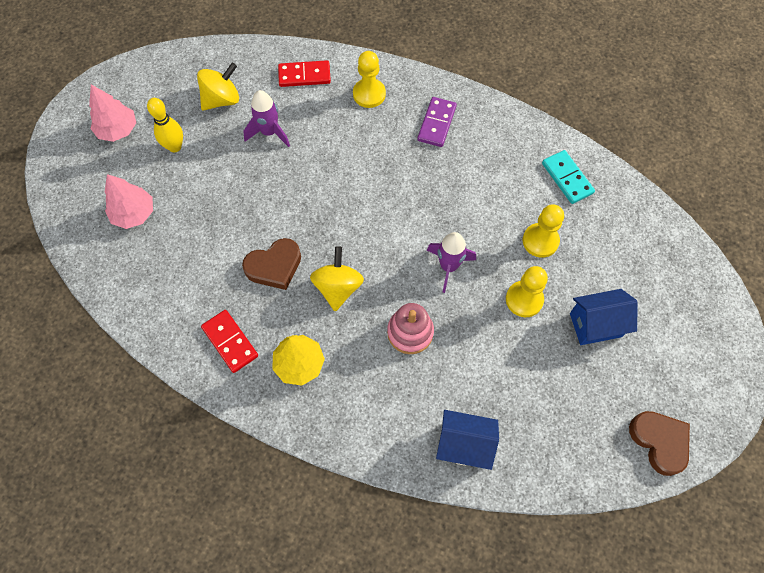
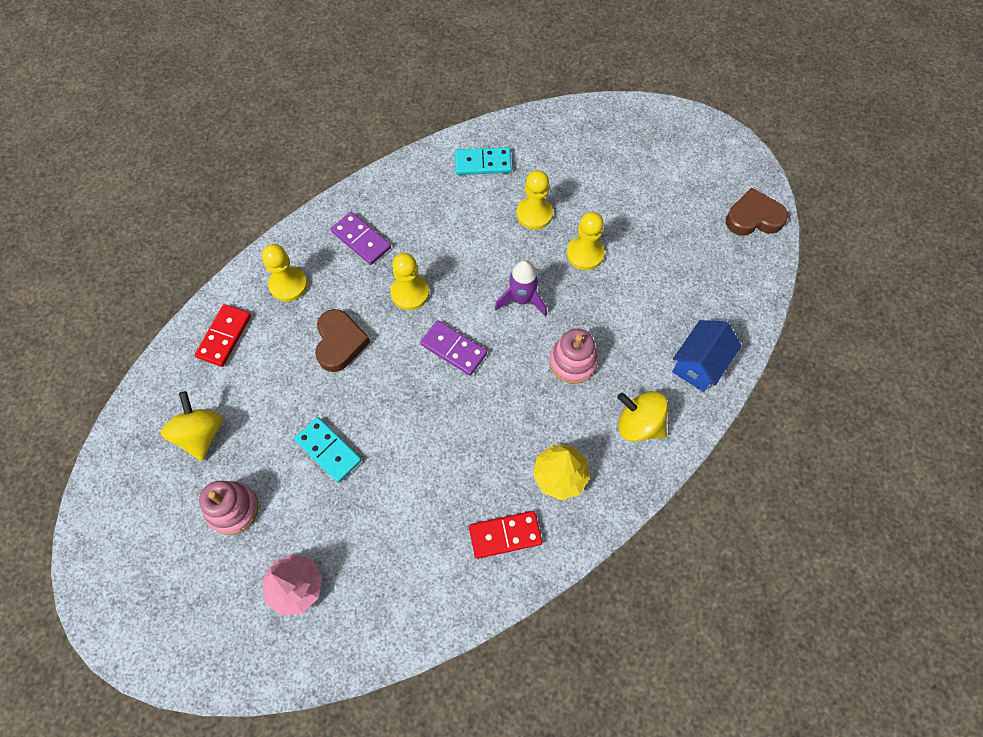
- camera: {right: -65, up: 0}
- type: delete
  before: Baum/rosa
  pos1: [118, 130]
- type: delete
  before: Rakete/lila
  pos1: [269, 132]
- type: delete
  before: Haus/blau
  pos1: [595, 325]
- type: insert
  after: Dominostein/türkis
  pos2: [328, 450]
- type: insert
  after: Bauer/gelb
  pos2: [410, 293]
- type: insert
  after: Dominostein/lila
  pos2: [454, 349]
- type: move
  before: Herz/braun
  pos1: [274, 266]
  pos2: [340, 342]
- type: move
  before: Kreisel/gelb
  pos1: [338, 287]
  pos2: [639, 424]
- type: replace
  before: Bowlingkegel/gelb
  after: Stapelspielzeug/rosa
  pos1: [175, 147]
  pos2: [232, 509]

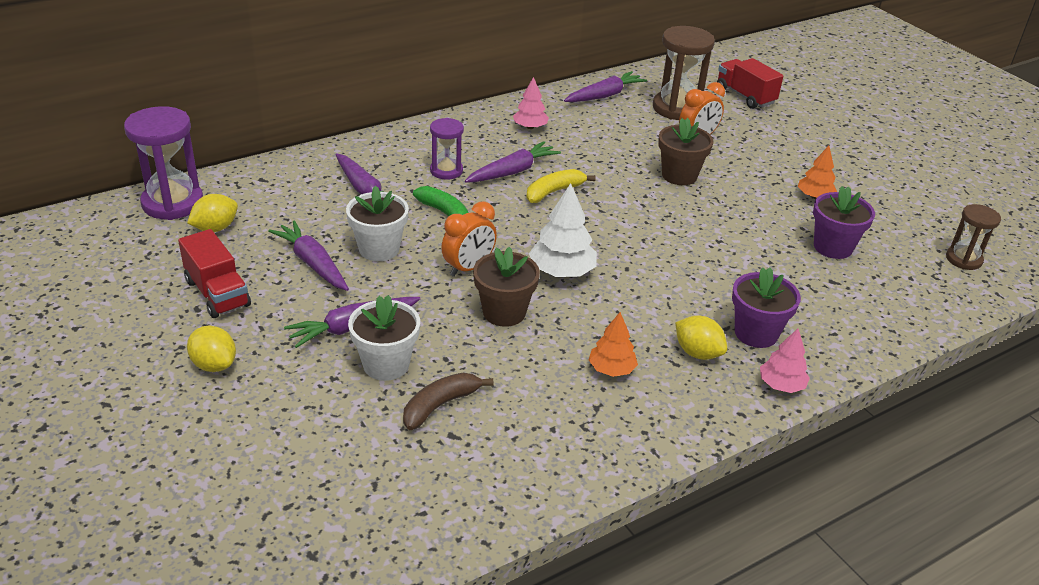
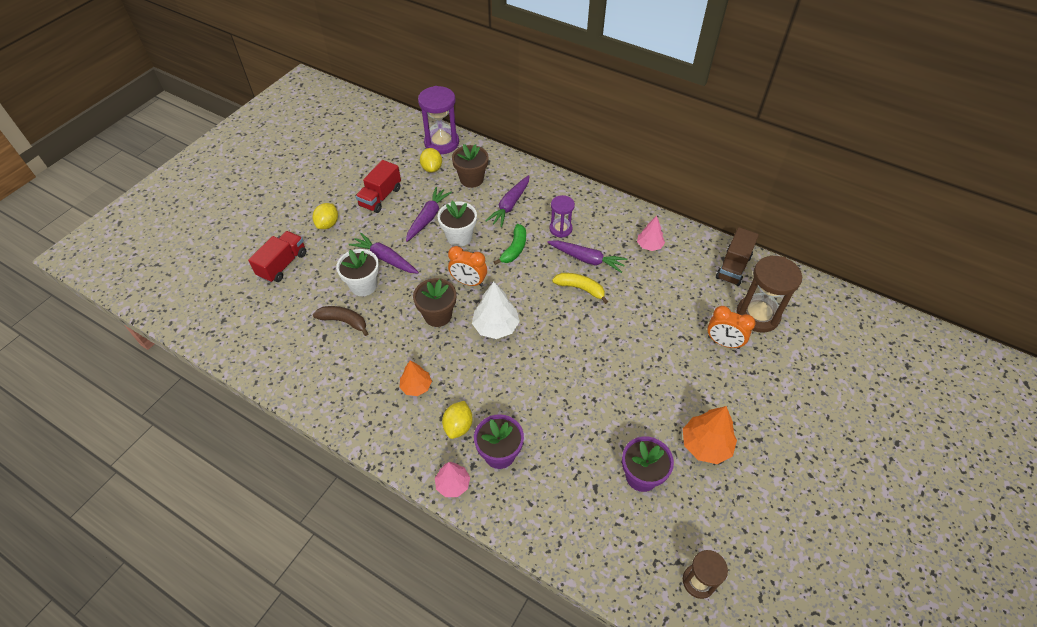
- camera: {right: 65, up: 15}
- type: move
  before: Blumentopf/braun
  pos1: [679, 175]
  pos2: [471, 179]
- type: move
  before: Lastwagen/rot
  pos1: [745, 96]
  pos2: [283, 265]
- type: replace
  before: Karotte/lila
  after: Lastwagen/braun
  pos1: [604, 95]
  pos2: [733, 267]
- type: rotate
  before: Zitrone/gelb
  pos1: [215, 228]
  pos2: [432, 168]
  turn: 60
- type: resize
  before: Baum/orange
  pos1: [814, 196]
  pos2: [705, 445]
  scale: 1.56

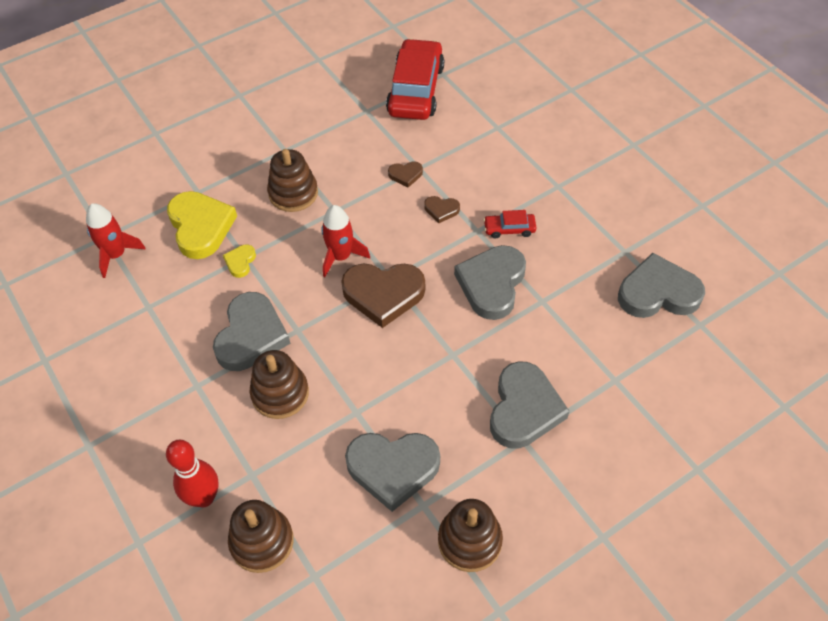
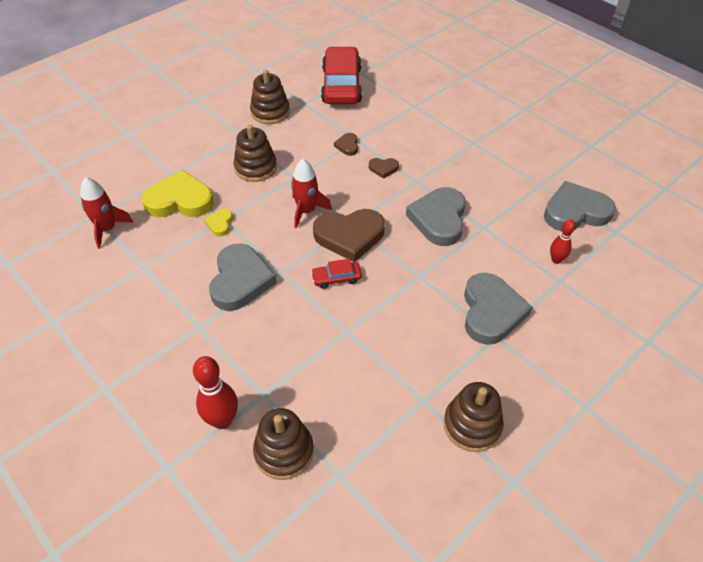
- camera: {right: -10, up: -5}
- type: delete
  before: Herz/grau
  pos1: [393, 468]
- type: insert
  after: Bowlingkegel/rot
  pos2: [556, 260]
- type: move
  before: Stapelspielzeug/braun
  pos1: [280, 393]
  pos2: [270, 112]
- type: move
  before: Auto/rot
  pos1: [509, 229]
  pos2: [336, 278]
- type: rotate
  before: Herz/gelb
  pos1: [200, 227]
  pos2: [180, 200]
  turn: -60
- type: rotate
  before: Herz/braun
  pos1: [405, 175]
  pos2: [347, 146]
  turn: 105

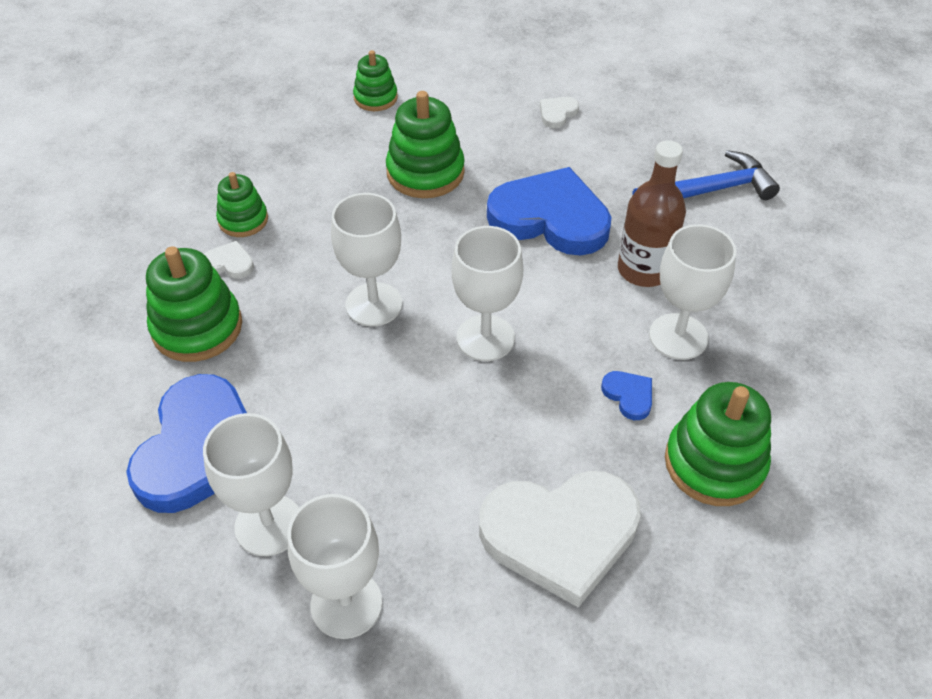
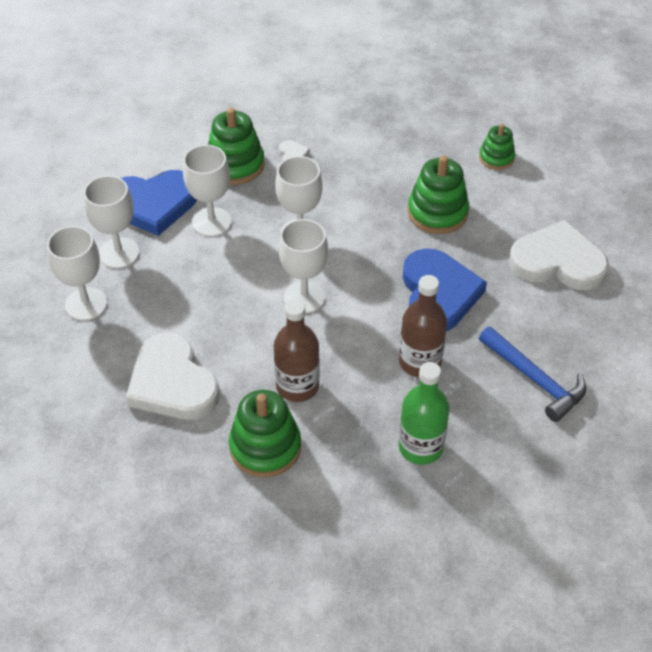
- camera: {right: 65, up: 0}
- type: delete
  before: Stapelspielzeug/grün
  pos1: [243, 220]
- type: insert
  after: Flasche/grün
  pos2: [420, 447]
- type: move
  before: Kelch/weiß
  pos1: [678, 336]
  pos2: [212, 222]
- type: replace
  before: Herz/blau
  after: Flasche/braun
  pos1: [629, 396]
  pos2: [297, 386]
- type: resize
  before: Herz/weiß
  pos1: [557, 113]
  pos2: [557, 261]
  scale: 2.46

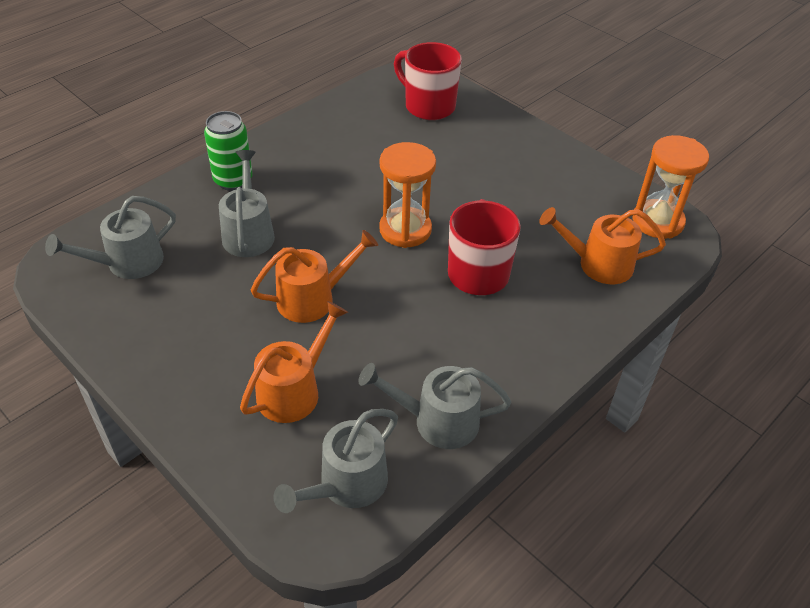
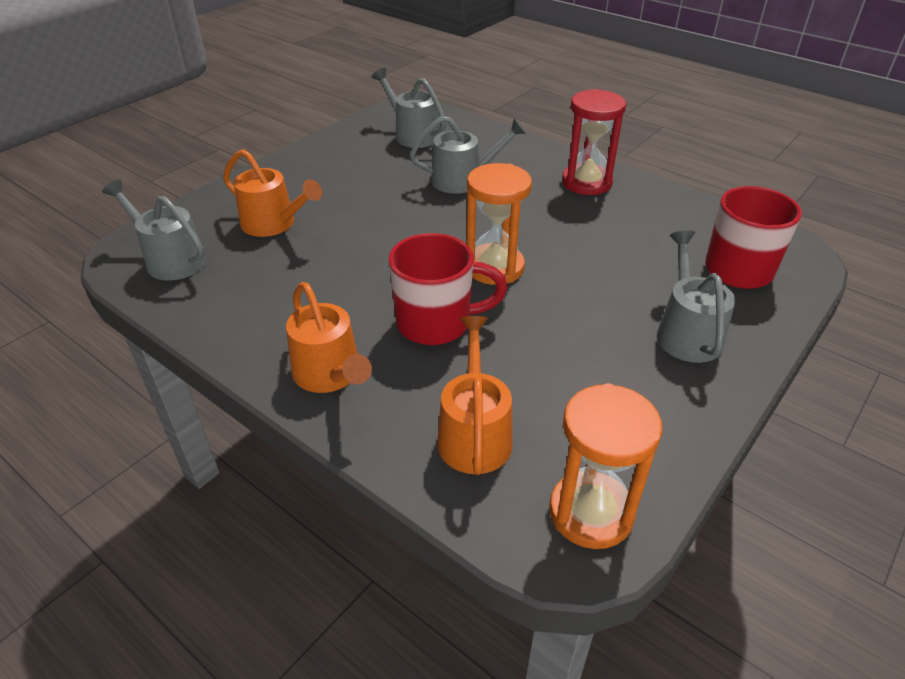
- camera: {right: 85, up: -5}
- type: delete
  before: Dose/grün
  pos1: [233, 180]
- type: insert
  after: Sanduhr/rot
  pos2: [586, 182]
- type: move
  before: Gießkanne/orange
  pos1: [313, 299]
  pos2: [330, 374]
- type: move
  before: Gießkanne/grau
  pos1: [437, 421]
  pos2: [686, 332]

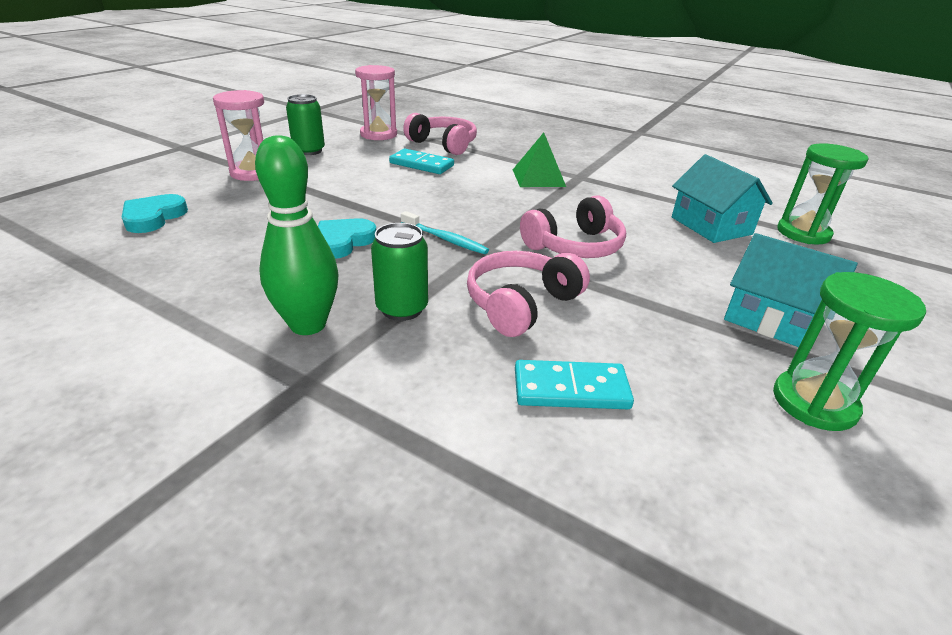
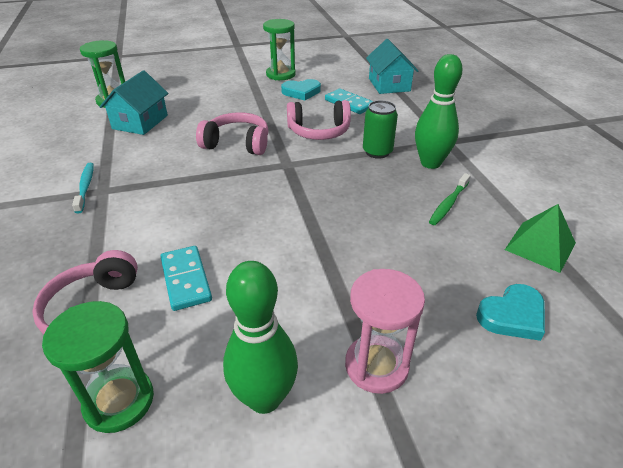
- camera: {right: -135, up: 5}
- type: insert
  after: Zahnbürste/grün
  pos2: [448, 204]
- type: move
  before: Herz/türkis
  pos1: [343, 242]
  pos2: [301, 92]
- type: move
  before: Zahnbürste/türkis
  pos1: [445, 239]
  pos2: [85, 187]
- type: move
  before: Pyramide/grün
  pos1: [538, 178]
  pos2: [540, 246]
- type: move
  before: Haus/türkis
  pos1: [772, 319]
  pos2: [389, 85]
- type: replace
  before: Dose/grün
  after: Bowlingkegel/grün
  pos1: [309, 151]
  pos2: [264, 398]
- type: recolor
  before: Sanduhr/rosa
  after: Sanduhr/grün
  pos1: [378, 134]
  pos2: [119, 401]

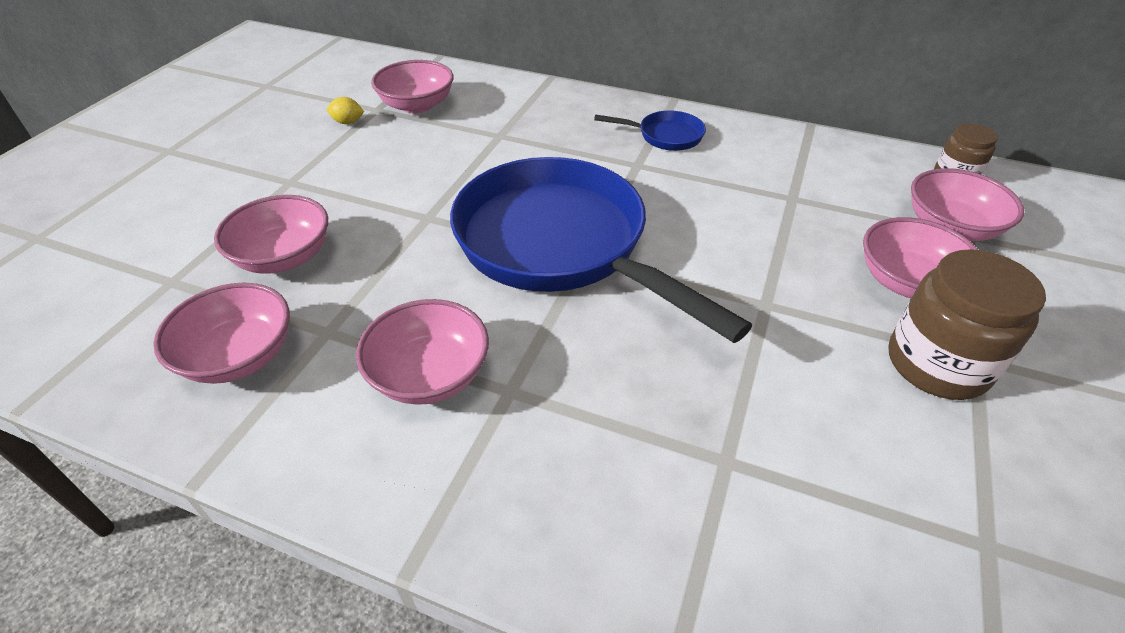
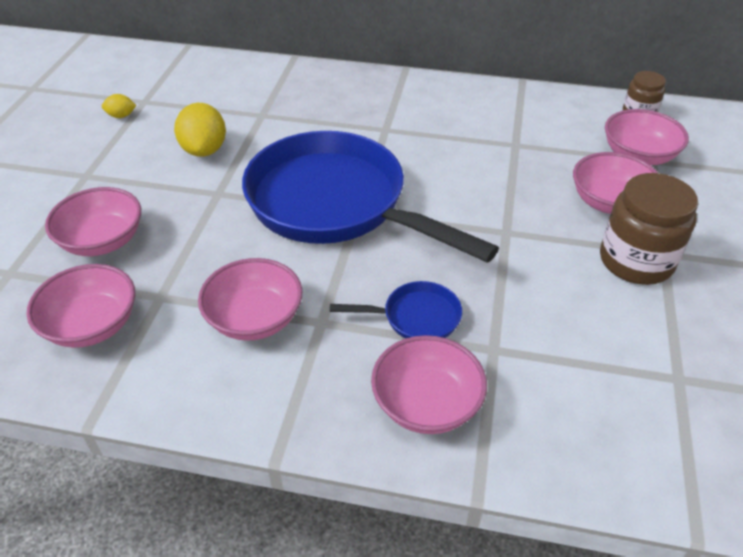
- camera: {right: -10, up: 0}
- type: insert
  after: Zitrone/gelb
  pos2: [204, 150]
- type: move
  before: Schüssel/rosa
  pos1: [417, 105]
  pos2: [426, 404]
- type: move
  before: Pfanne/blau
  pos1: [665, 136]
  pos2: [415, 317]

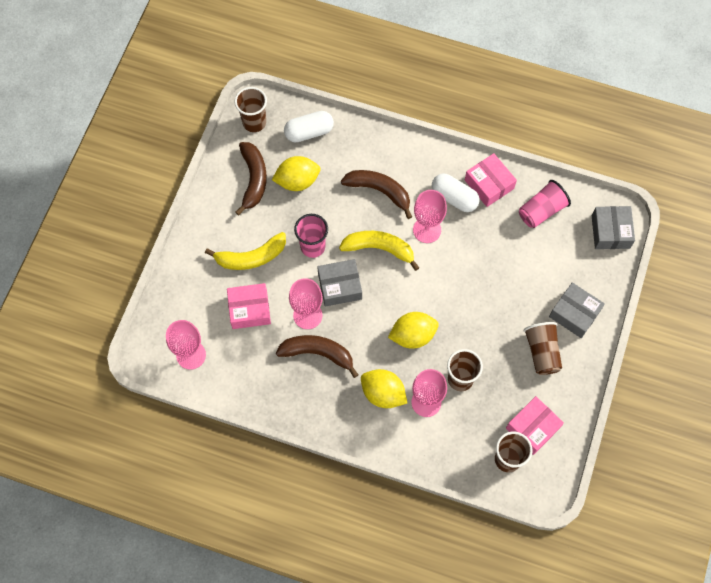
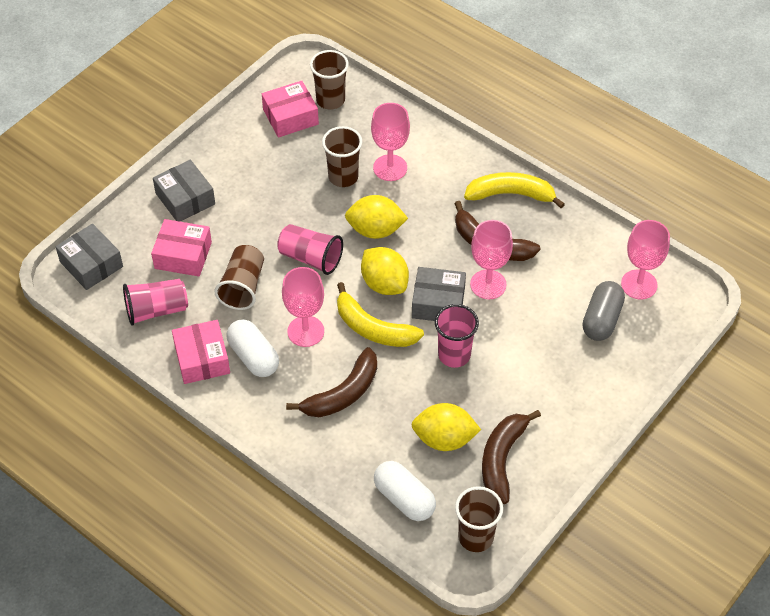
- camera: {right: -160, up: -15}
- type: insert
  after: Becher/rosa
  pos2: [311, 258]
- type: insert
  after: Kapsel/grau
  pos2: [602, 319]
- type: move
  before: Banane/gelb
  pos1: [251, 257]
  pos2: [511, 194]
- type: move
  before: Schachtel/rosa
  pos1: [249, 309]
  pos2: [183, 255]
- type: move
  before: Zitrone/gelb
  pos1: [383, 393]
  pos2: [384, 284]
- type: move
  before: Becher/braun
  pos1: [542, 352]
  pos2: [243, 287]
- type: rotate
  before: Kapsel/weiß
  pos1: [309, 132]
  pos2: [404, 498]
  turn: 45
- type: rotate
  before: Banane/braun
  pos1: [379, 191]
  pos2: [343, 393]
  turn: -90
- type: rotate
  before: Schachtel/grau
  pos1: [610, 231]
  pos2: [91, 264]
  turn: -60

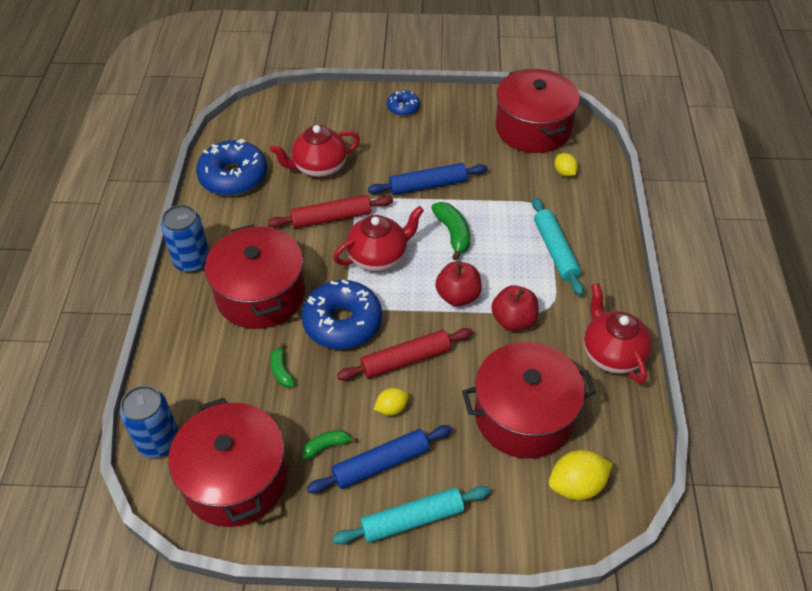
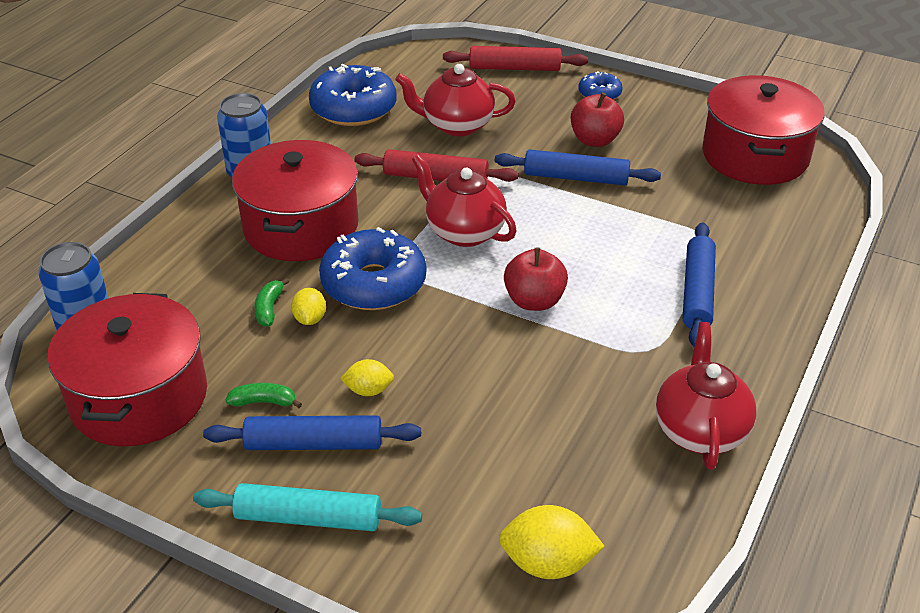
- camera: {right: 25, up: -10}
- type: delete
  before: Banane/grün
  pos1: [453, 234]
- type: delete
  before: Kochtopf/rot
  pos1: [524, 416]
- type: move
  before: Nudelholz/rot
  pos1: [406, 360]
  pos2: [514, 68]
- type: move
  before: Apfel/rot
  pos1: [513, 320]
  pos2: [595, 140]
- type: move
  before: Zitrone/gelb
  pos1: [564, 172]
  pos2: [310, 319]
- type: recolor
  before: Nudelholz/türkis
  after: Nudelholz/blau
  pos1: [555, 251]
  pos2: [697, 292]
- type: rotate
  before: Teekanne/rot
  pos1: [378, 257]
  pos2: [464, 232]
  turn: -135

